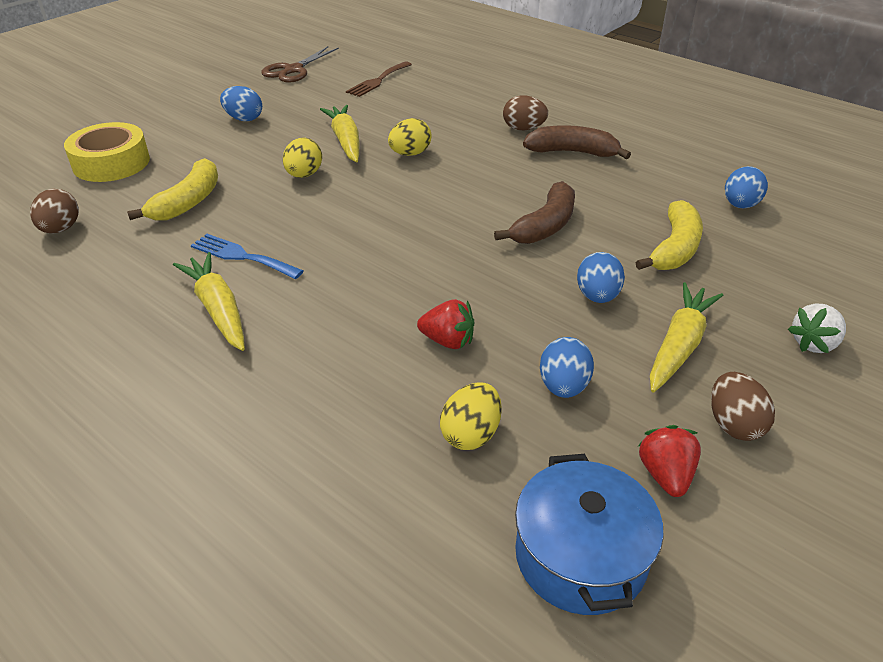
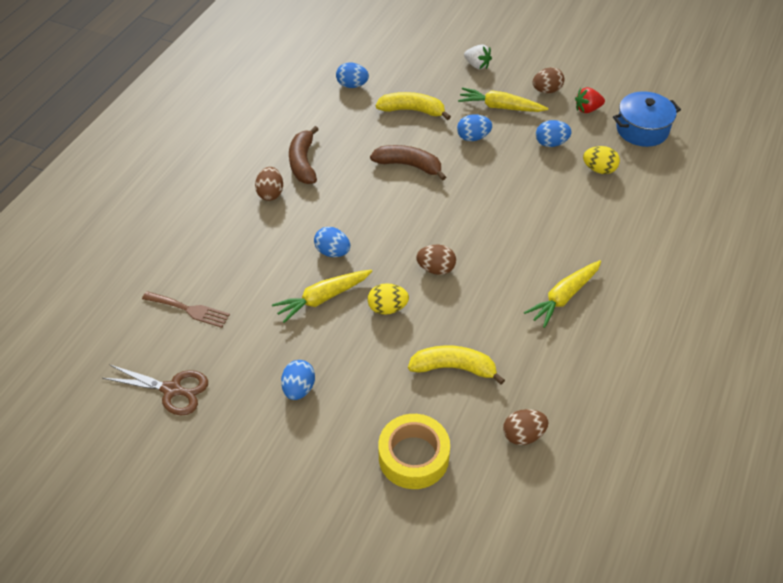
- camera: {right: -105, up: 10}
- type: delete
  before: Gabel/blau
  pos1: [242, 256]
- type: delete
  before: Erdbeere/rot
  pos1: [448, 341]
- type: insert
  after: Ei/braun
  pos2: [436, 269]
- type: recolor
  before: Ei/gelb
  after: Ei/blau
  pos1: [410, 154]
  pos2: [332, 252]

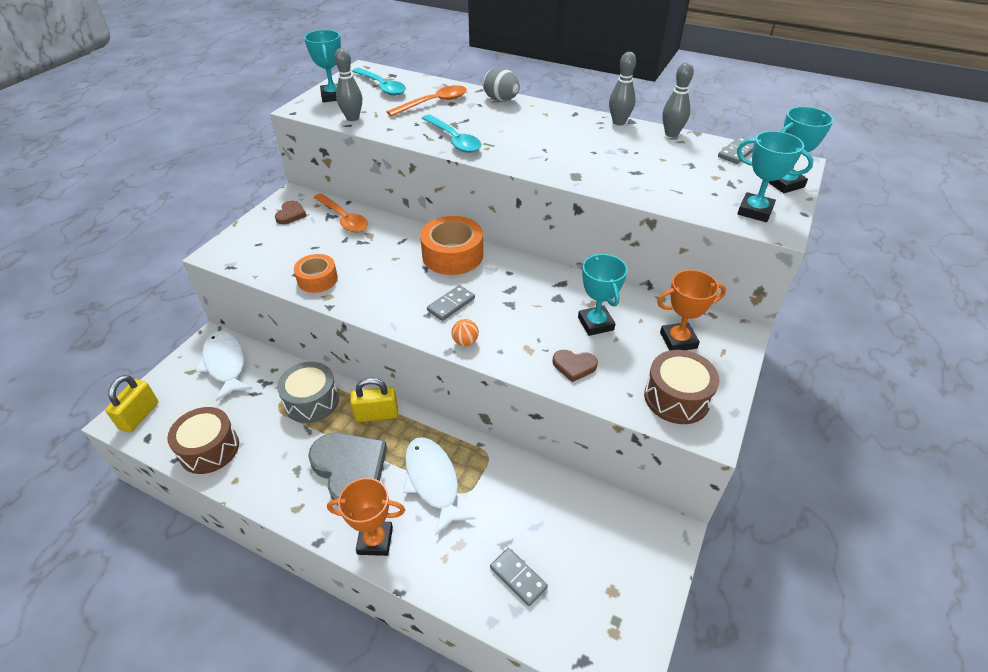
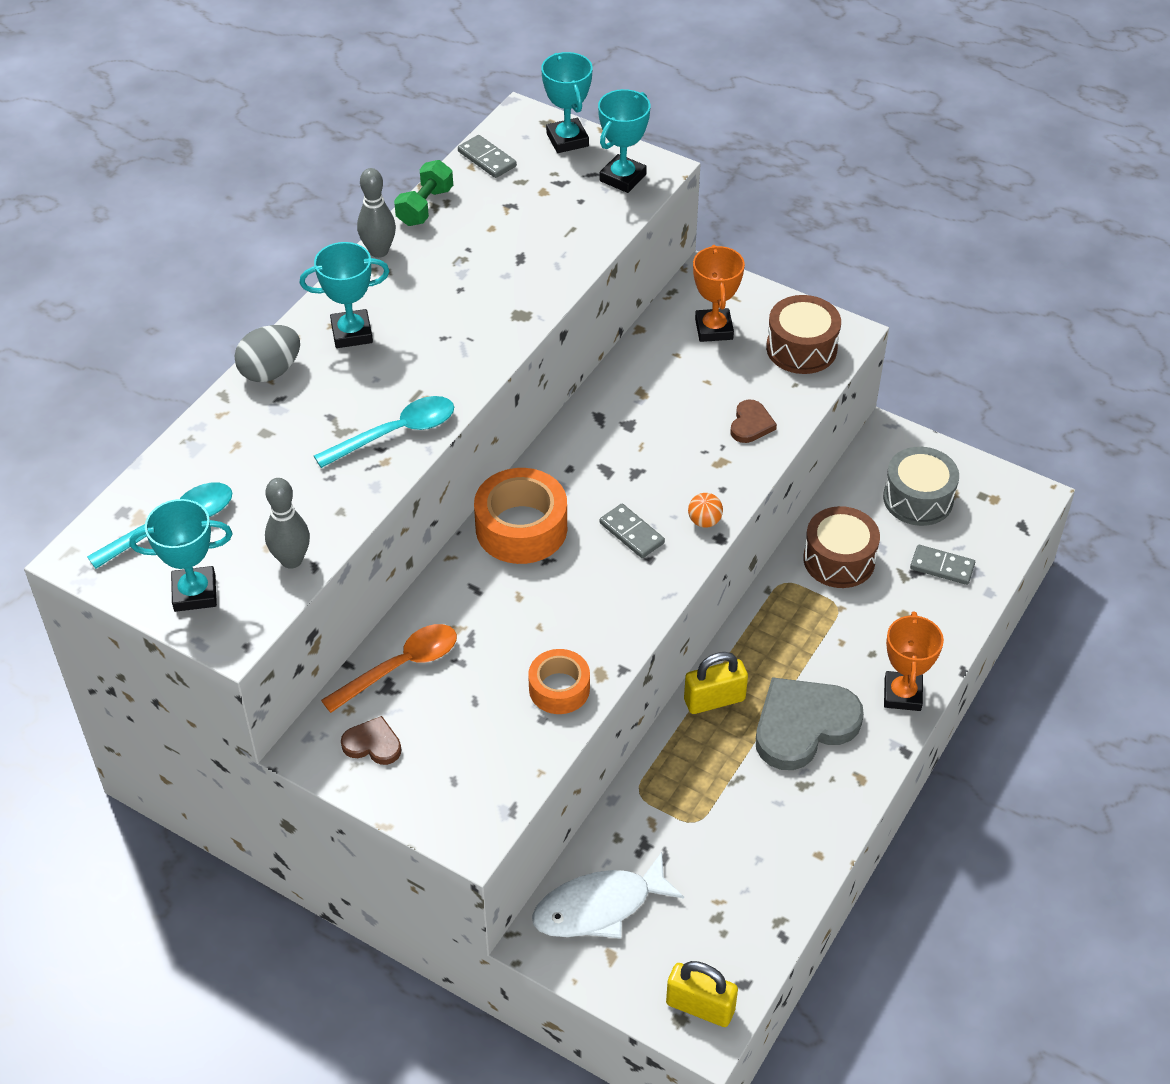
- camera: {right: -85, up: 5}
- type: delete
  before: Löffel/orange
  pos1: [433, 103]
- type: delete
  before: Fisch/weiß
  pos1: [433, 481]
- type: move
  before: Trommel/braun
  pos1: [209, 449]
  pos2: [839, 560]
- type: move
  before: Trommel/grau
  pos1: [311, 401]
  pos2: [918, 499]
- type: move
  before: Pokal/türkis
  pos1: [595, 323]
  pos2: [352, 333]
- type: replace
  before: Bowlingkegel/grau
  after: Hantel/grün
  pos1: [671, 134]
  pos2: [425, 206]
- type: rotate
  before: Vorhängeschloss/gelb
  pos1: [376, 414]
  pos2: [714, 700]
  turn: 75
- type: rotate
  before: Dominostein/grau
  pos1: [518, 577]
  pos2: [942, 567]
  turn: 60

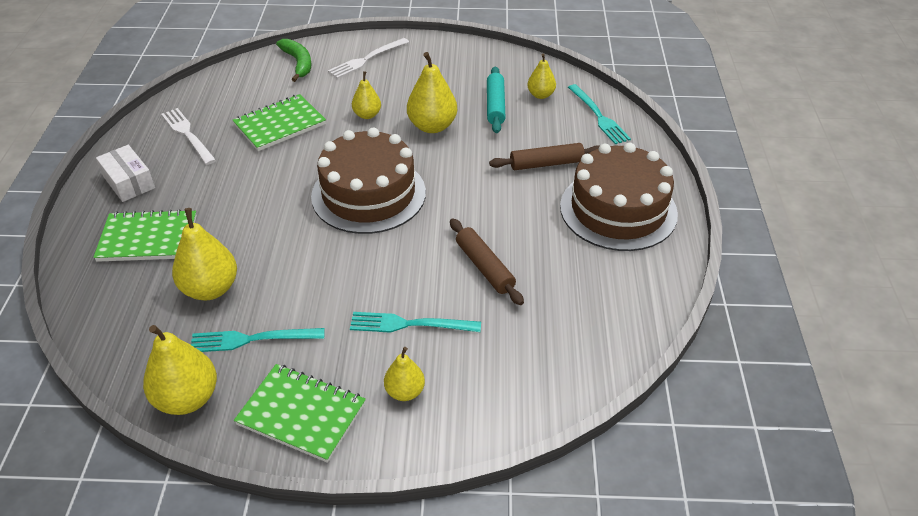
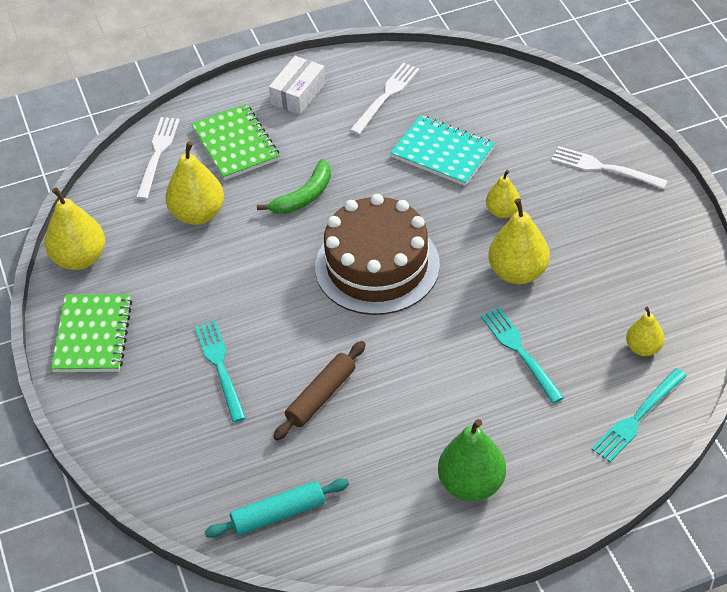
- camera: {right: 70, up: 5}
- type: delete
  before: Birne/gelb
  pos1: [405, 392]
- type: delete
  before: Nudelholz/braun
  pos1: [546, 164]
- type: insert
  after: Gabel/weiß
  pos2: [158, 154]
- type: move
  before: Gabel/türkis
  pos1: [252, 339]
  pos2: [520, 351]
- type: move
  before: Banane/grün
  pos1: [298, 63]
  pos2: [304, 196]
- type: move
  before: Nudelholz/türkis
  pos1: [495, 105]
  pos2: [278, 514]
- type: replace
  before: Kuchen/braun
  after: Birne/grün
  pos1: [618, 210]
  pos2: [471, 484]
- type: recolor
  before: Notizbuch/grün
  after: Notizbuch/türkis
  pos1: [280, 125]
  pos2: [442, 153]

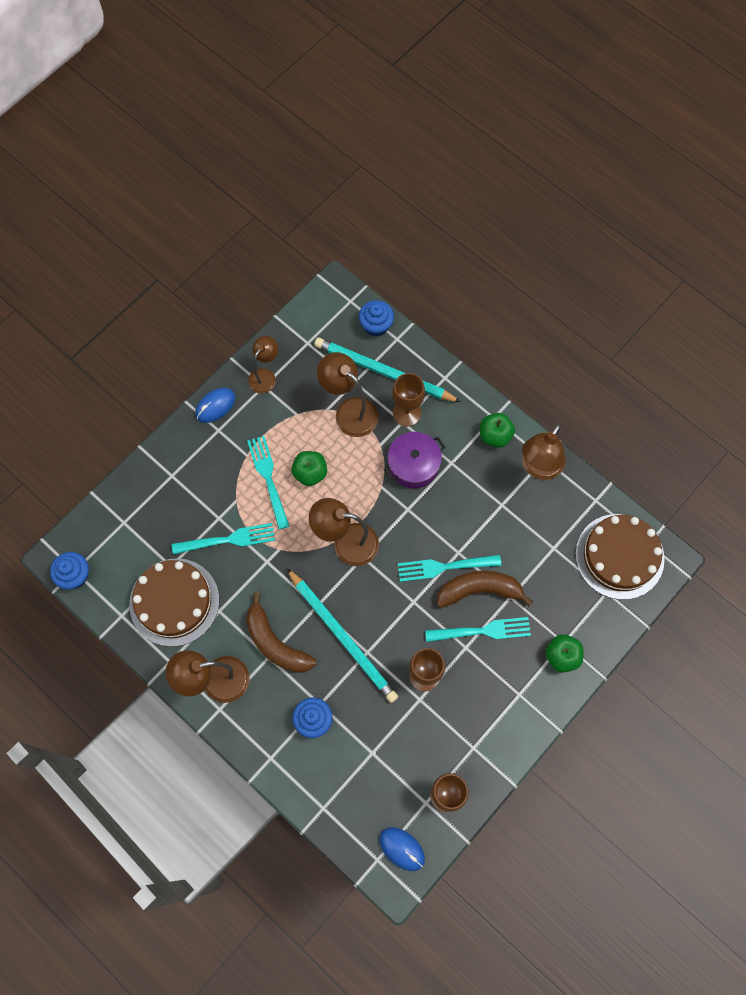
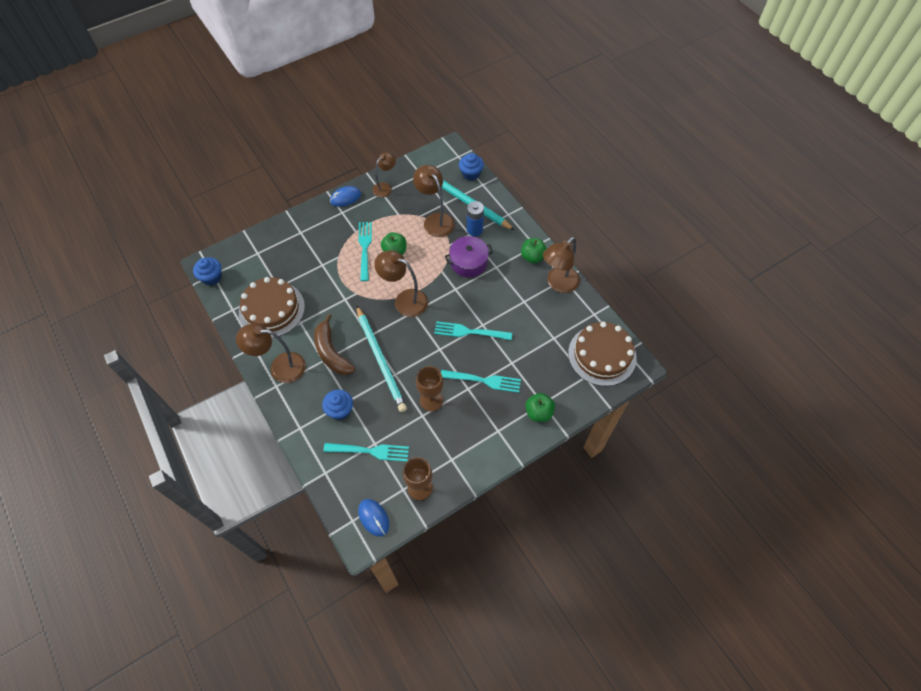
- camera: {right: 15, up: -10}
- type: delete
  before: Banane/braun
  pos1: [479, 590]
- type: move
  before: Gabel/türkis
  pos1: [227, 540]
  pos2: [369, 451]
- type: replace
  before: Kelch/braun
  after: Batterie/blau
  pos1: [407, 413]
  pos2: [474, 230]

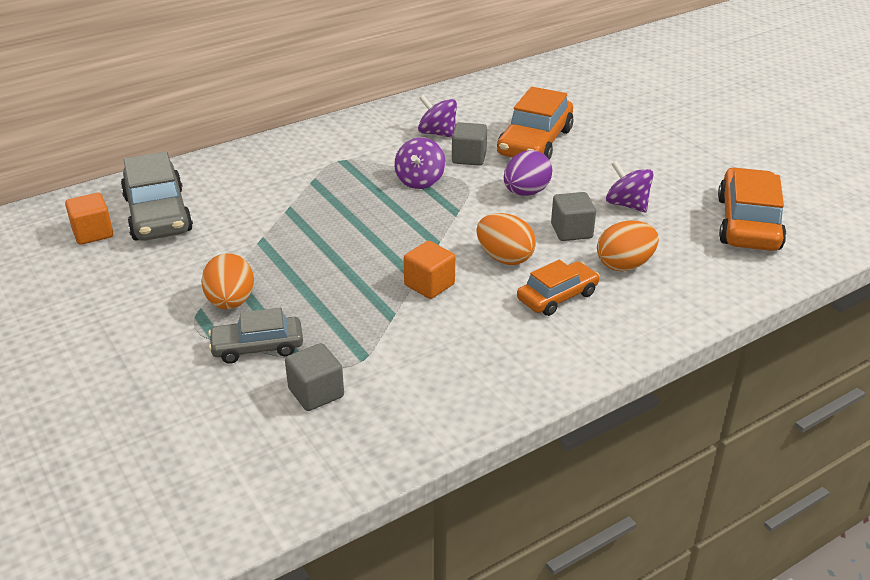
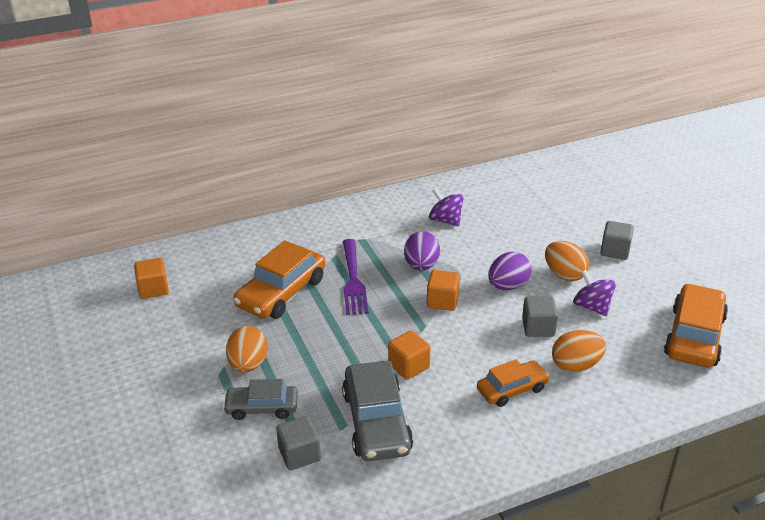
- camera: {right: 10, up: 0}
- type: insert
  after: Gabel/lila
  pos2: [353, 280]
- type: insert
  after: Kubus/orange
  pos2: [442, 301]
- type: move
  before: Auto/grau
  pos1: [158, 214]
  pos2: [376, 422]
- type: move
  before: Kubus/grau
  pos1: [469, 158]
  pos2: [615, 251]
- type: move
  before: Ei/orange
  pos1: [504, 258]
  pos2: [564, 275]
- type: move
  before: Auto/orange
  pos1: [535, 142]
  pos2: [281, 292]
- type: replace
  before: Kreisel/lila
  after: Ei/lila
  pos1: [420, 181]
  pos2: [421, 266]

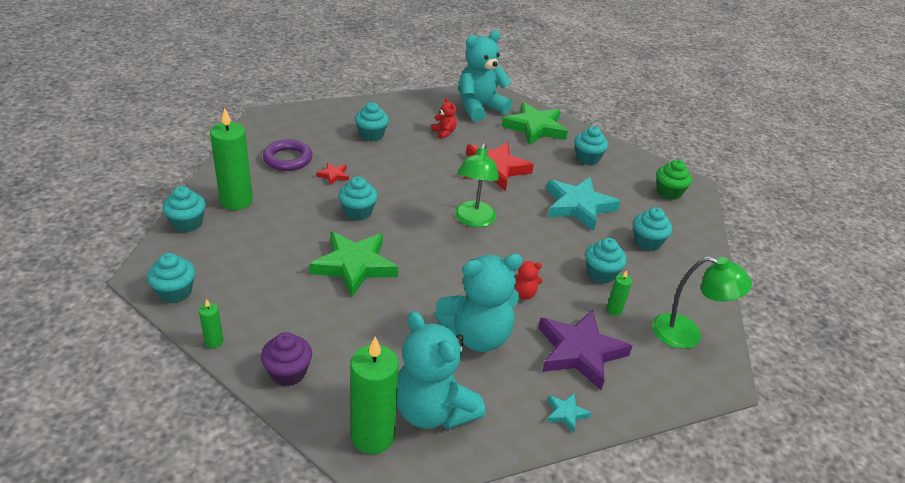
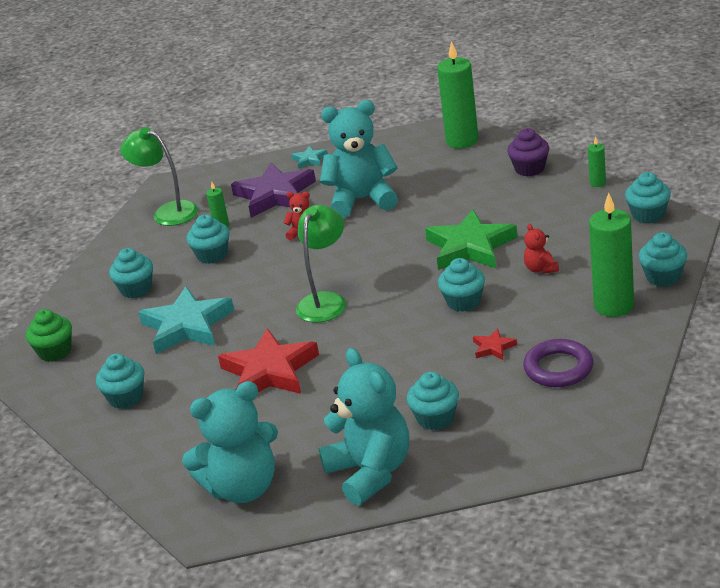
- camera: {right: -160, up: -5}
- type: delete
  before: Stern/grün
  pos1: [535, 128]
- type: move
  before: Teddybär/türkis
  pos1: [433, 411]
  pos2: [370, 472]
- type: move
  before: Teddybär/rot
  pos1: [444, 133]
  pos2: [541, 269]

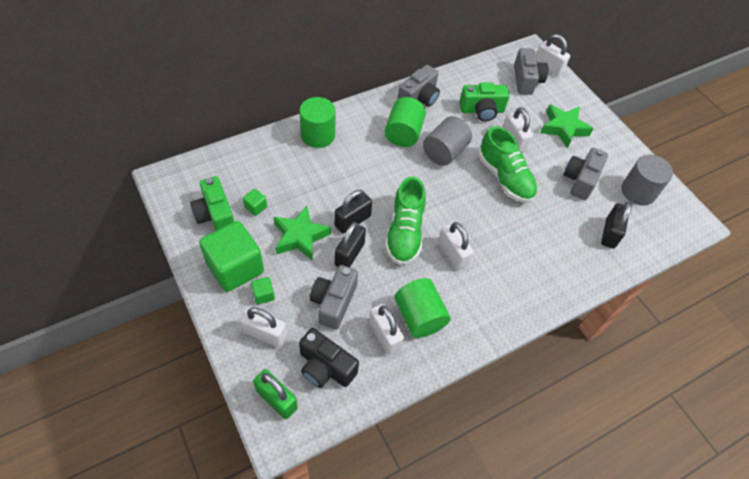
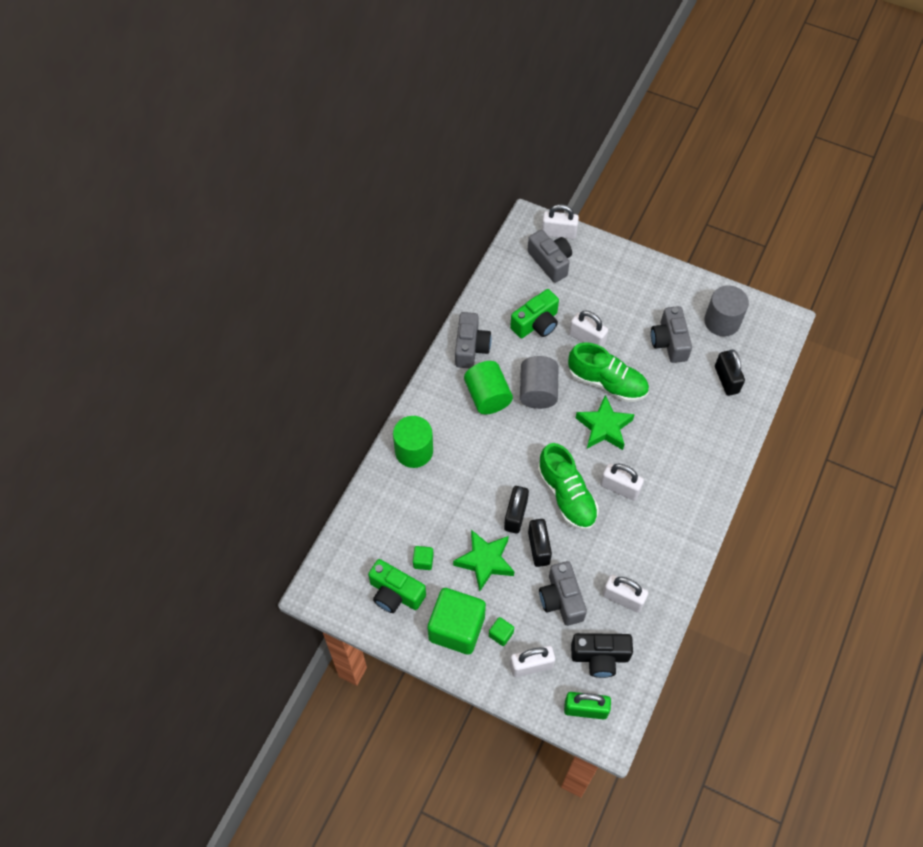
- camera: {right: -30, up: 5}
- type: delete
  before: Vollzylinder/grün
  pos1: [419, 317]
- type: move
  before: Stern/grün
  pos1: [563, 128]
  pos2: [604, 427]

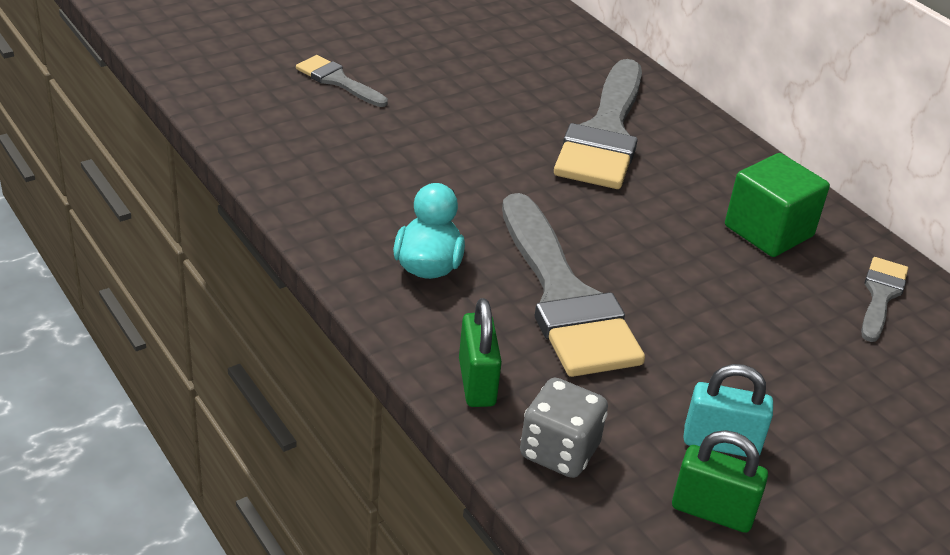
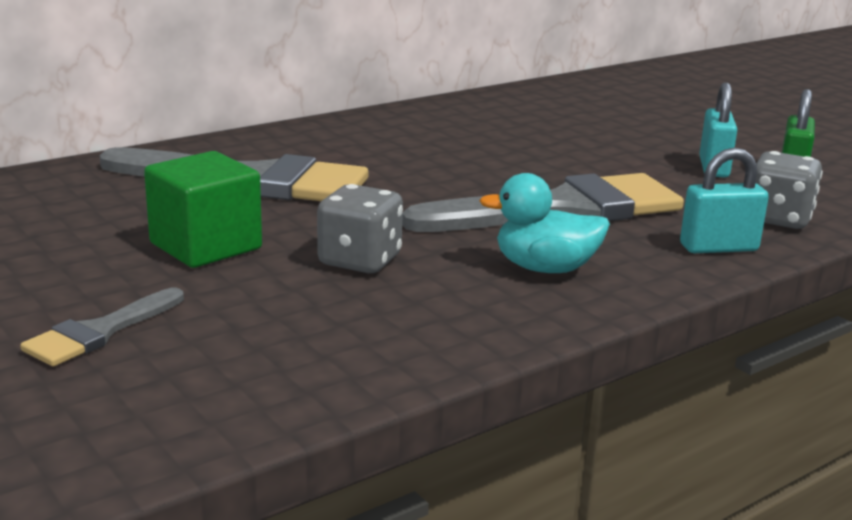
- camera: {right: -90, up: -15}
- type: delete
  before: Pinsel/grau
  pos1: [880, 295]
- type: insert
  after: Spielwürfel/grau
  pos2: [360, 261]
- type: move
  before: Kubus/grün
  pos1: [768, 231]
  pos2: [206, 246]
- type: recolor
  before: Vorhängeschloss/grün
  after: Vorhängeschloss/türkis
  pos1: [477, 382]
  pos2: [718, 248]

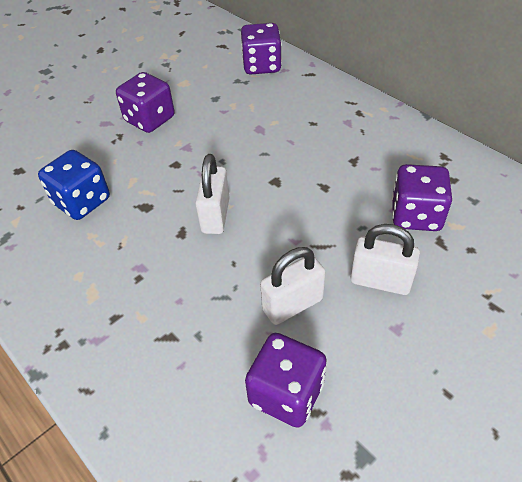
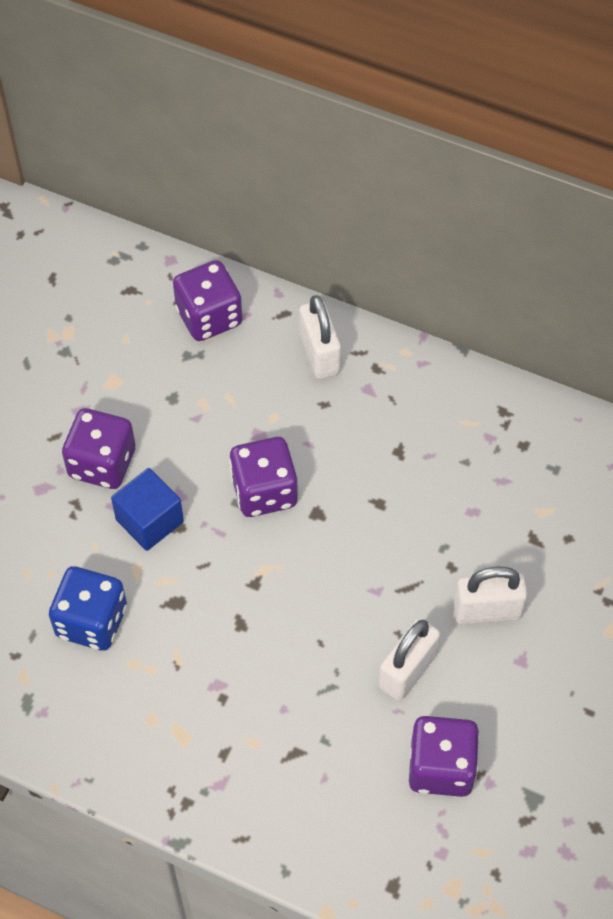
- camera: {right: -25, up: 10}
- type: insert
  after: Kubus/blau
  pos2: [149, 521]
- type: move
  before: Vorhängeschloss/weiß
  pos1: [215, 215]
  pos2: [319, 354]
- type: move
  before: Spielwürfel/lila
  pos1: [415, 215]
  pos2: [264, 491]

